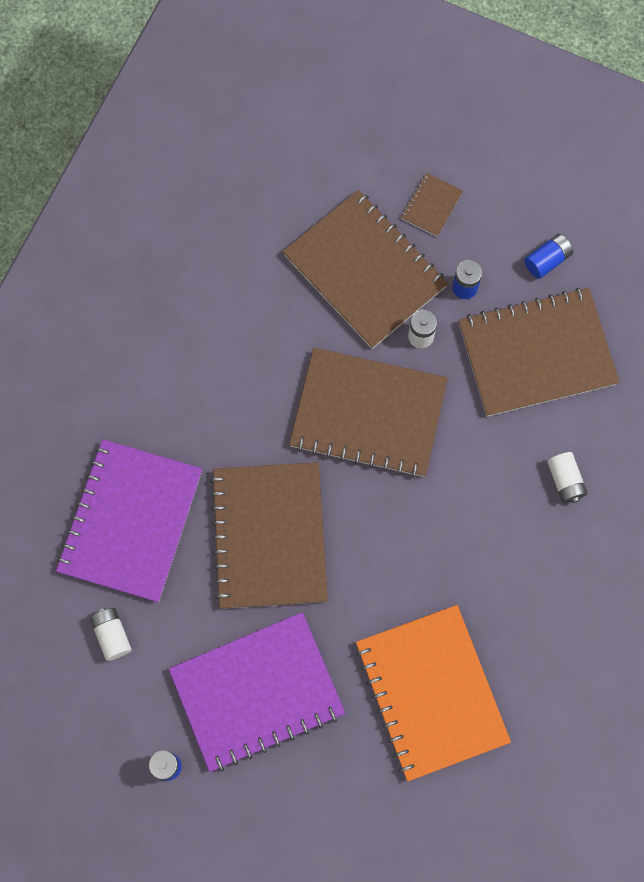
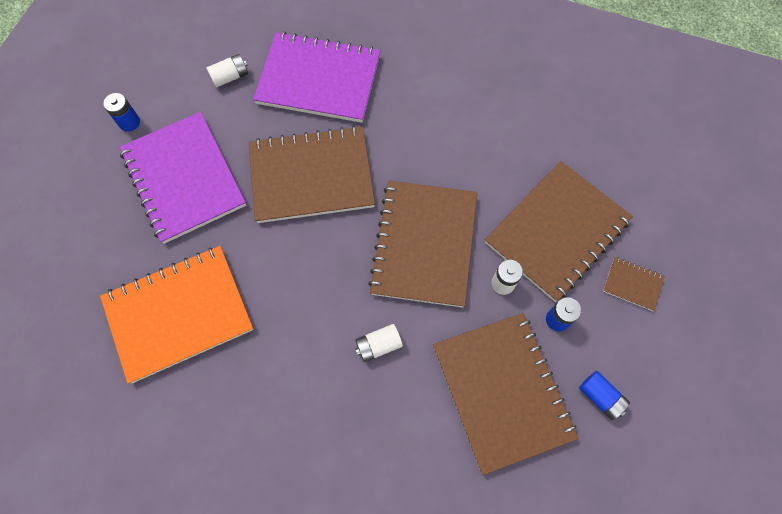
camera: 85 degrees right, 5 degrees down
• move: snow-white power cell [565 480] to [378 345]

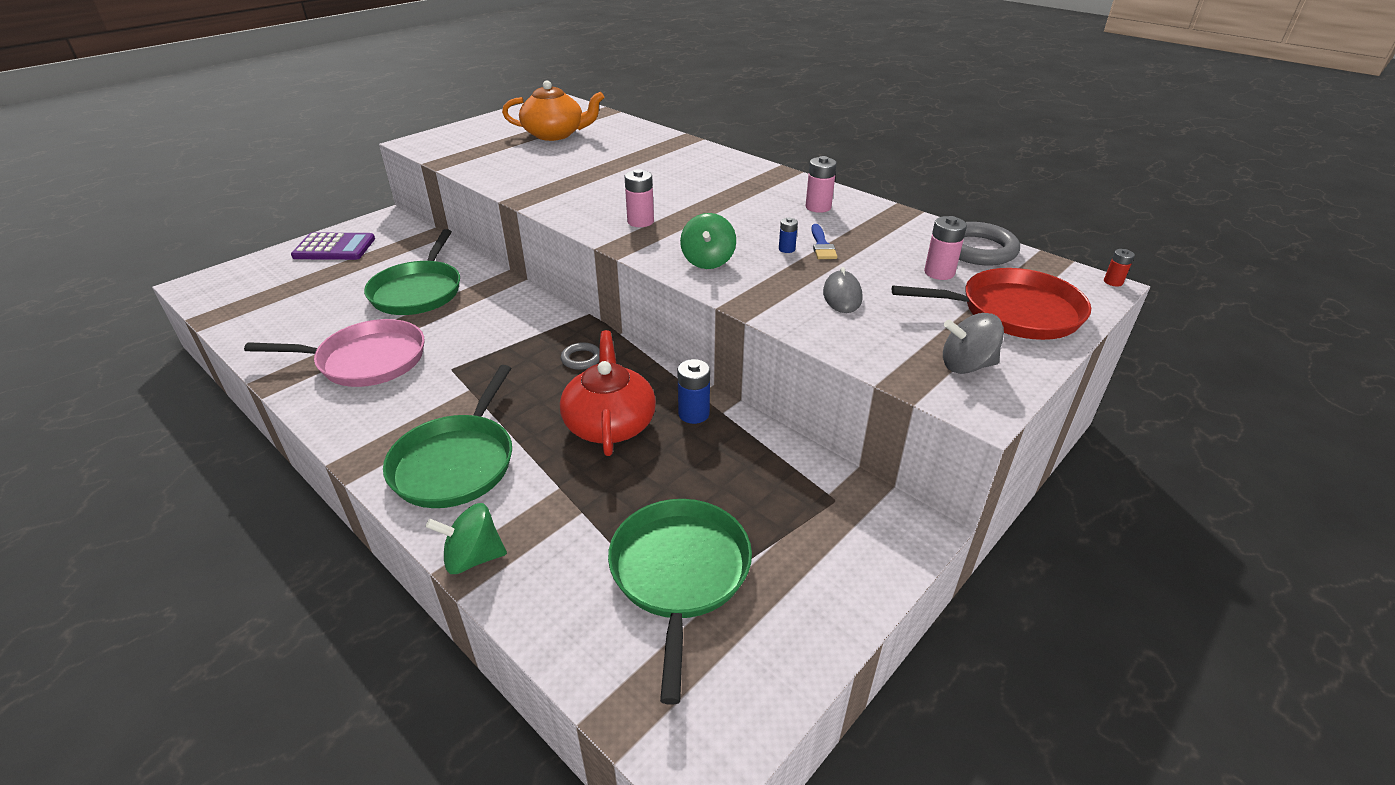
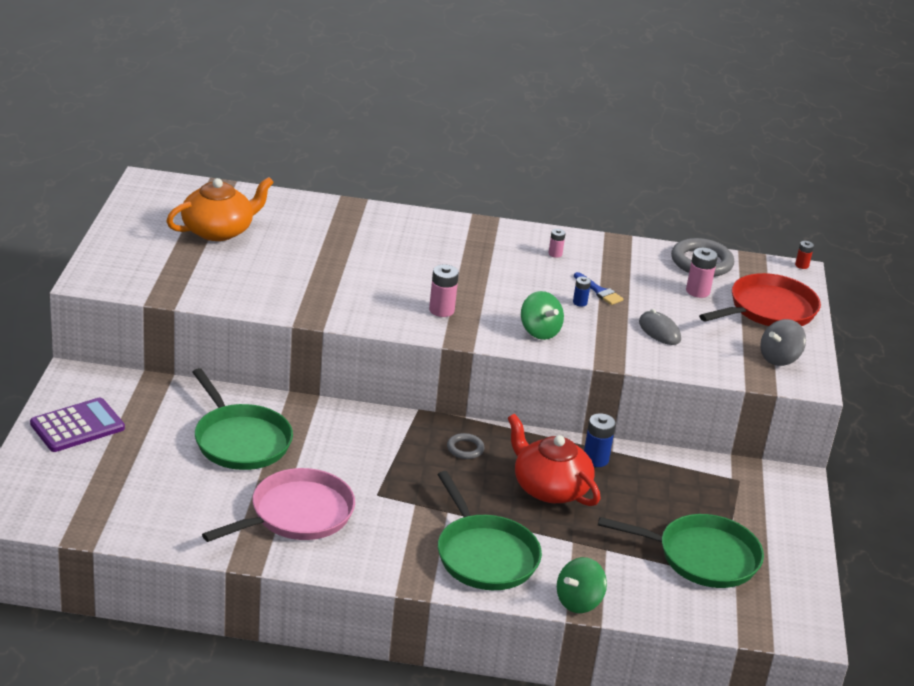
camera: 40 degrees left, 5 degrees down
• resize: rose-pink power cell [818 207] = [555 254] x0.59
• rotate: emerald skillet [679 573] = [702 557] 135 degrees clockwise

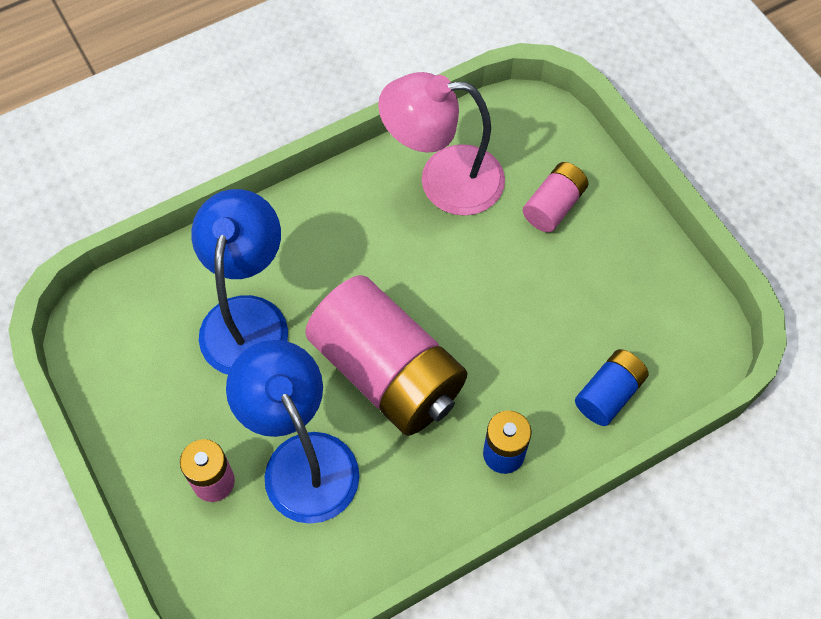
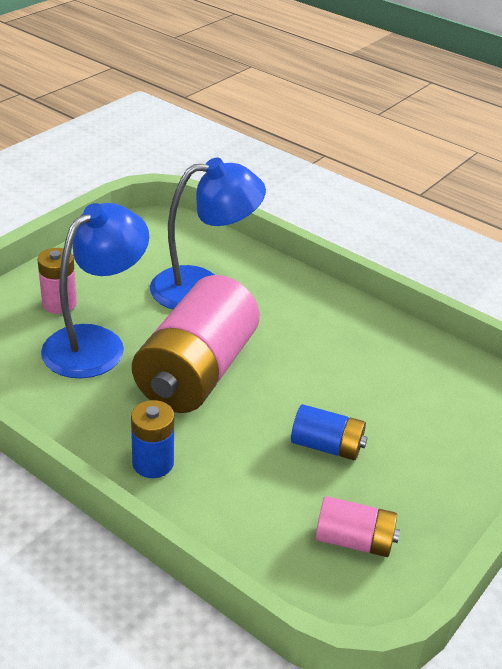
camera: 65 degrees right, 25 degrees down
• move: blue power cell [608 394] to [326 446]
• move: rose-pink power cell [553 206] to [354 540]
• delete: rose-pink desk lamp [443 180]

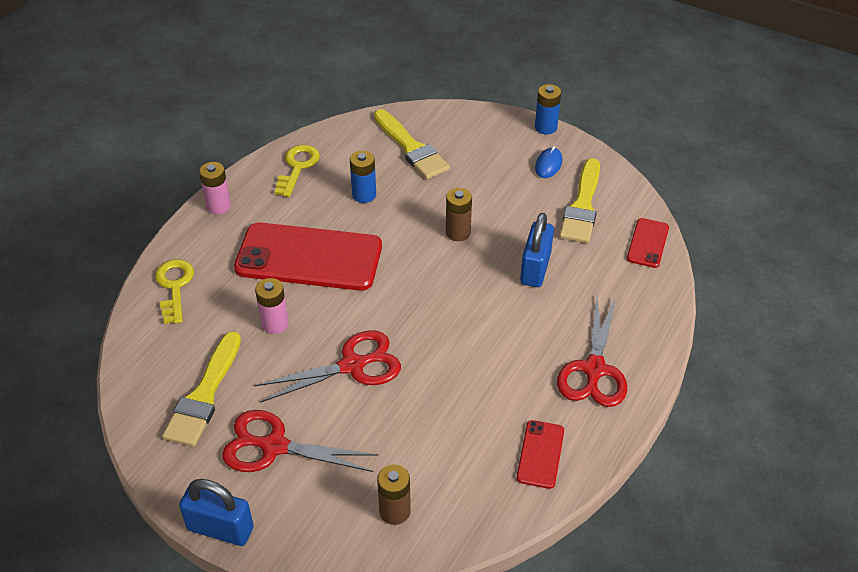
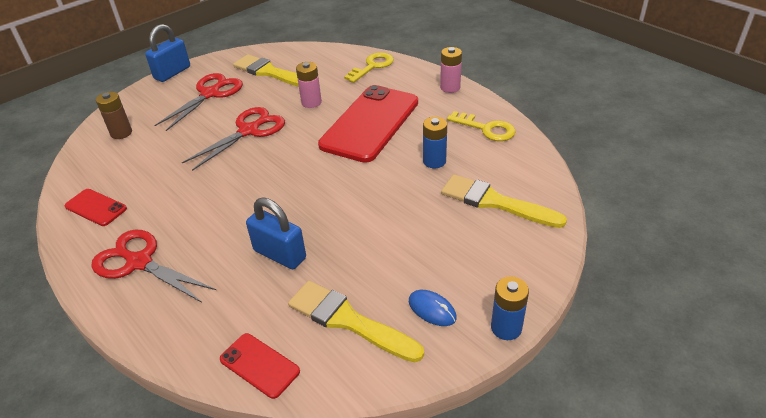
camera: 110 degrees right, 5 degrees down
• rotate: red pair of scissors [352 366] = [248 131] 135 degrees counterclockwise
• rotate: bright yellow key [174 287] = [372 66] 60 degrees counterclockwise
• rotate: bright yellow paintbrush [411 148] = [495 202] 45 degrees clockwise
• delete: brown power cell [458 232]

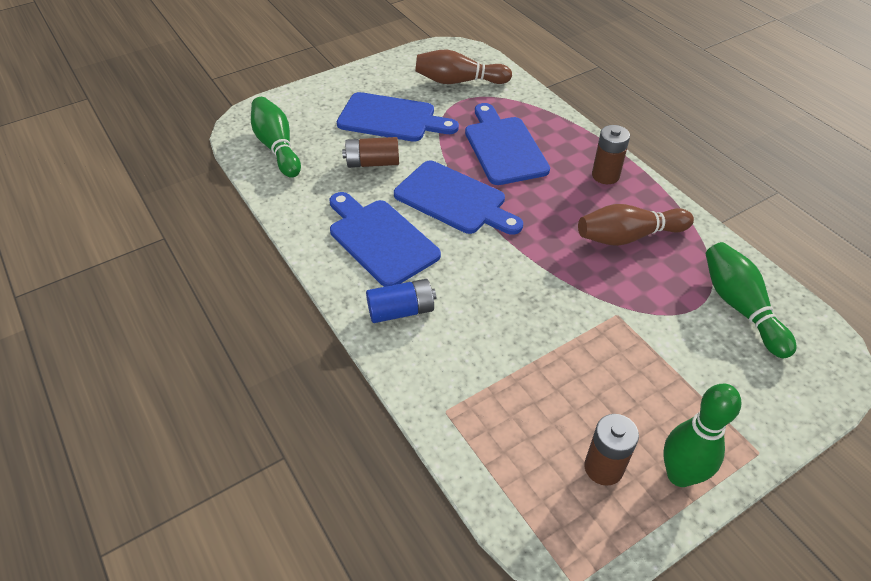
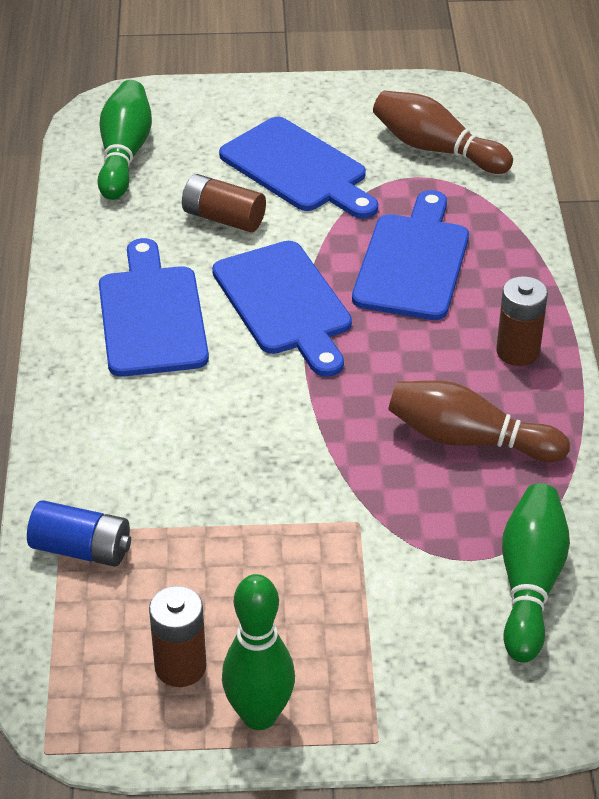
camera: 30 degrees right, 5 degrees down
• move: blue power cell [401 311] to [81 549]

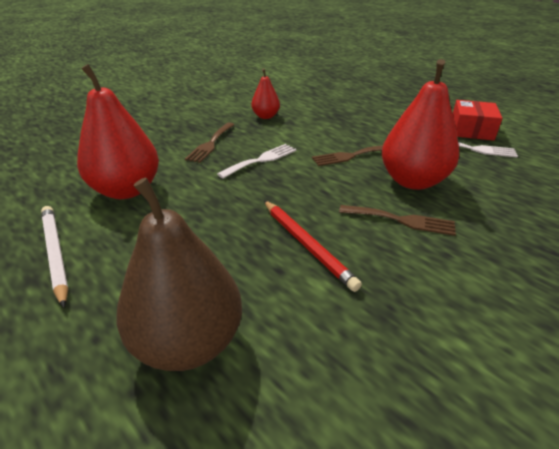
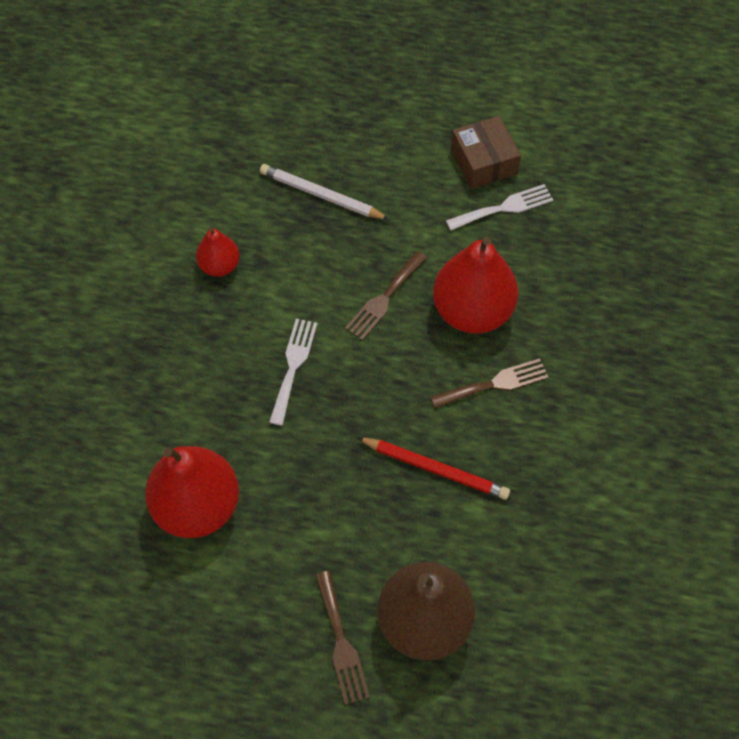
camera: 35 degrees left, 25 degrees up
• move: snow-white wooden pencil [55 253] to [321 195]
• move: brown fork [210 144] to [341 642]
• recolor: red package [471 130] to brown package [483 161]

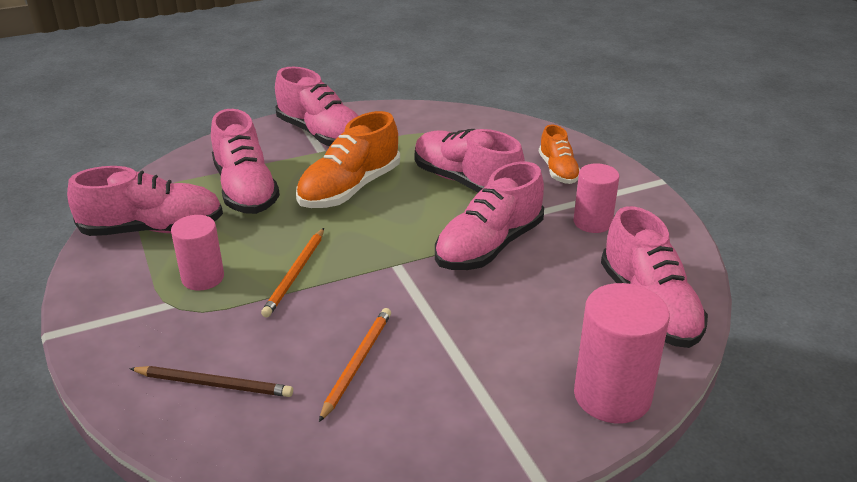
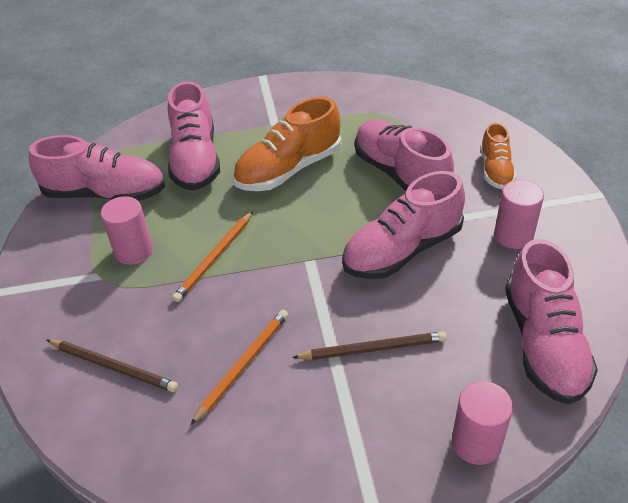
camera: 15 degrees right, 10 degrees up
• insert: brown wooden pencil [373 349]
• resize: rose-pink cylinder shape [612 396] = [476 443] x0.64
• delete: rose-pink sneaker [322 135]

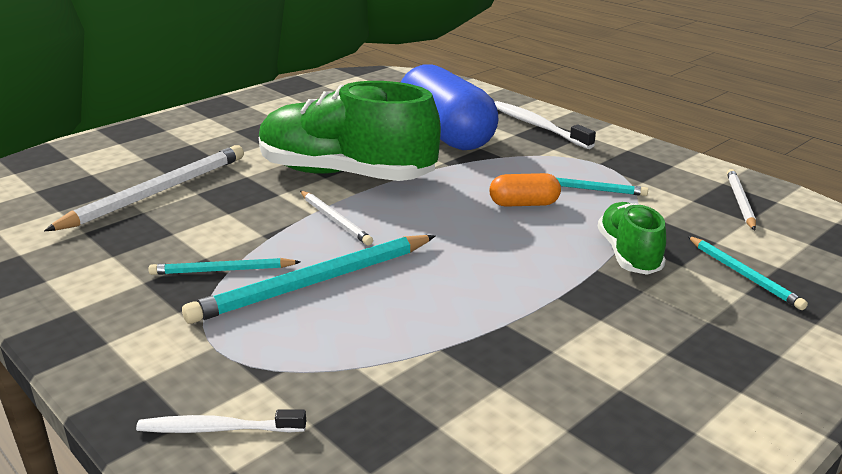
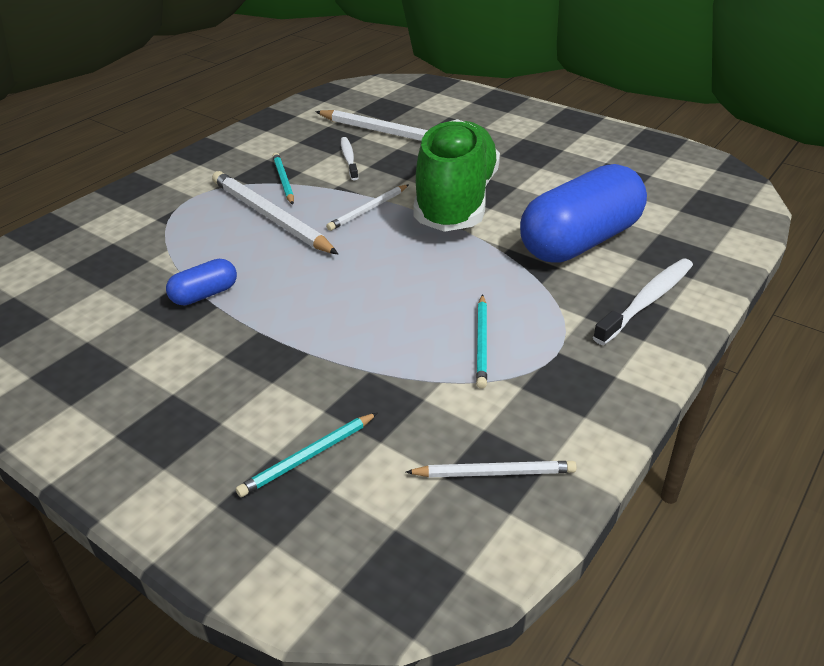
camera: 80 degrees right, 10 degrees up
• insert: blue capsule [204 294]
• recolor: turquoise wooden pencil [314 283] to snow-white wooden pencil [270 217]
• move: snow-white toothbrush [218 429] to [349 159]
• delete: orange-coloured capsule [524 204]
• delete: emerald sneaker [629 254]

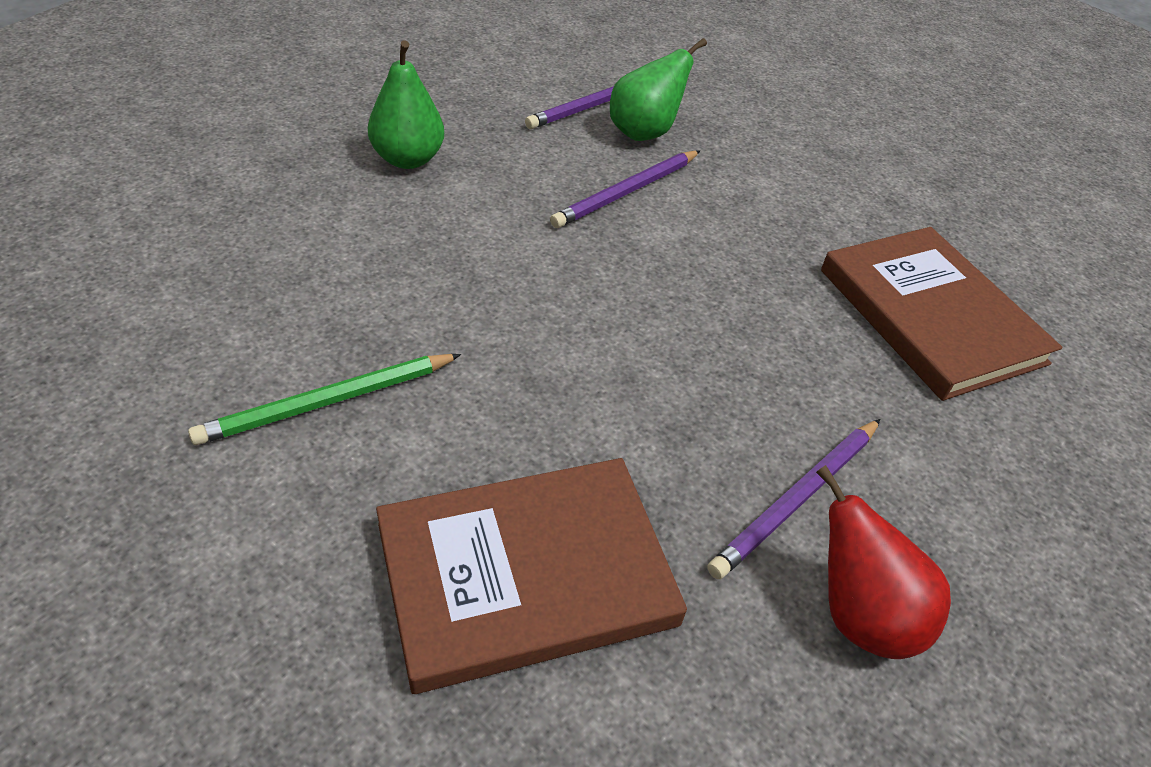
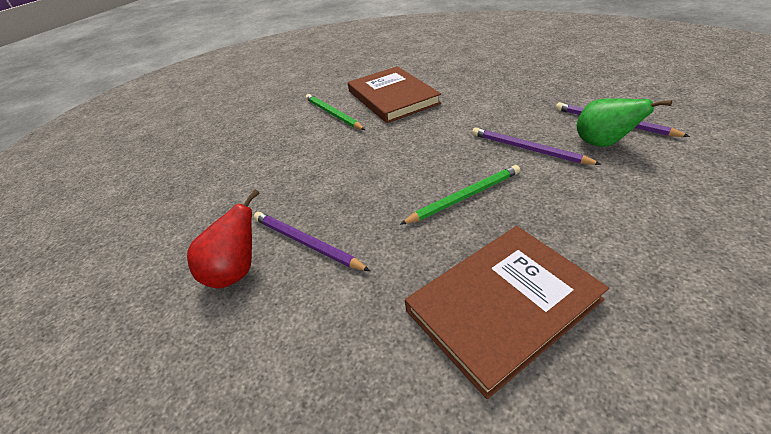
camera: 90 degrees right, 5 degrees down
• move: brown hardcover [526 574] to [392 97]
• insert: emerald wooden pencil [464 197]
• delete: emerald toy pear [407 159]

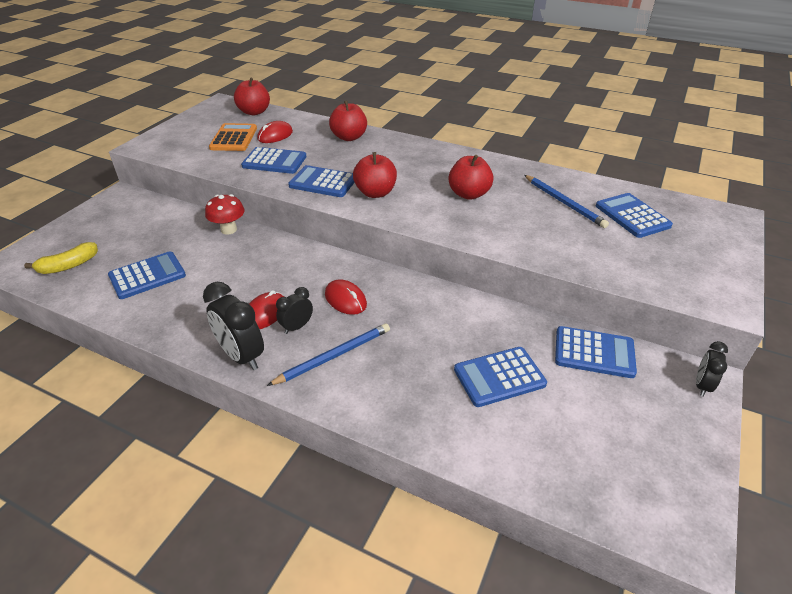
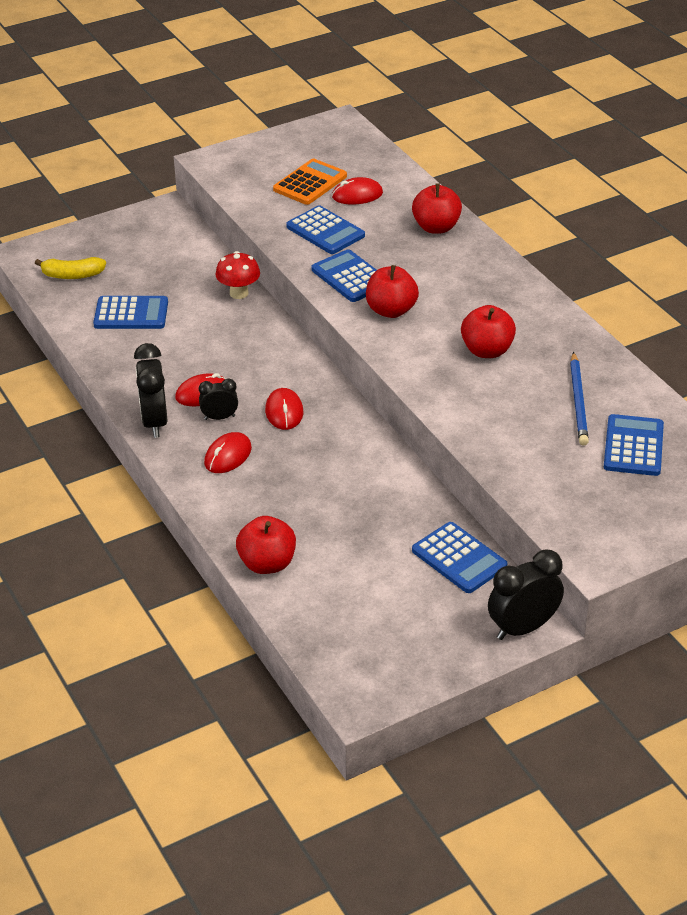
camera: 35 degrees right, 0 degrees up
• replace: blue wooden pencil [333 356] to red computer mouse [228 456]
• move: red apple fruit [254 112] to [267 564]
• resize: jet-black bedside clock [702 385] = [523 628] x1.74
• delete: blue adding machine [499 377]

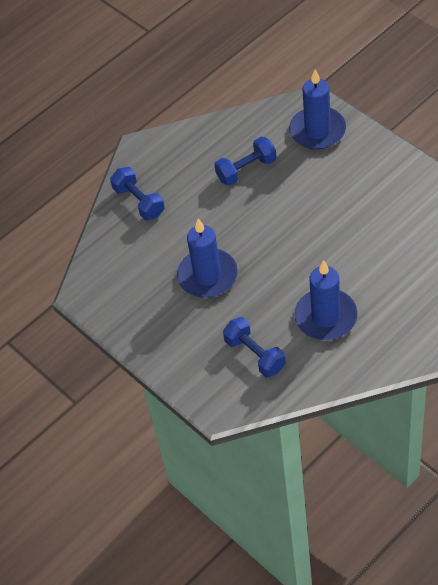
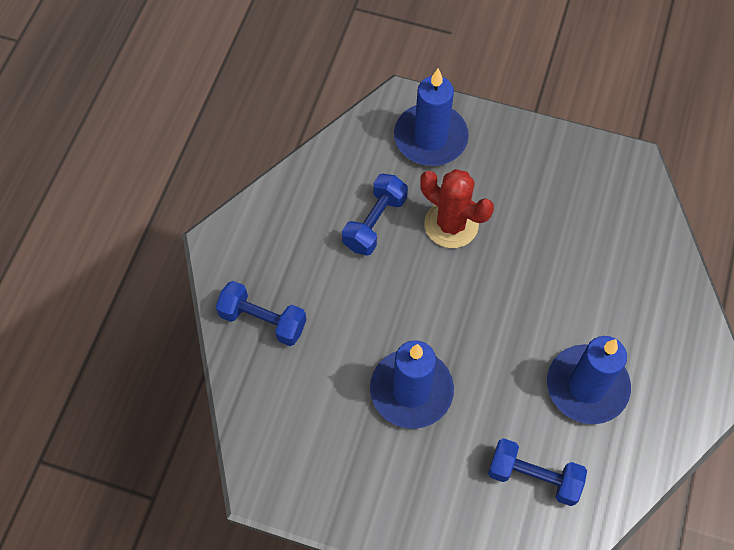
camera: 35 degrees left, 10 degrees up
• insert: red saguaro cactus [451 224]

